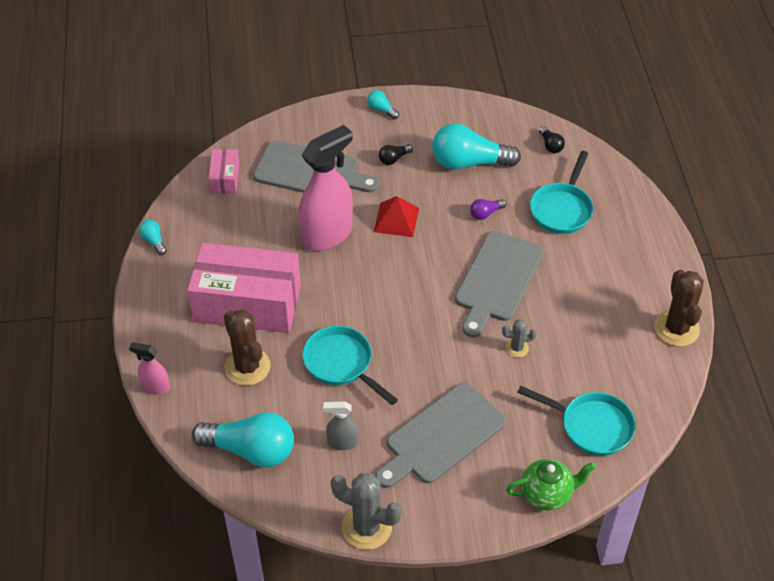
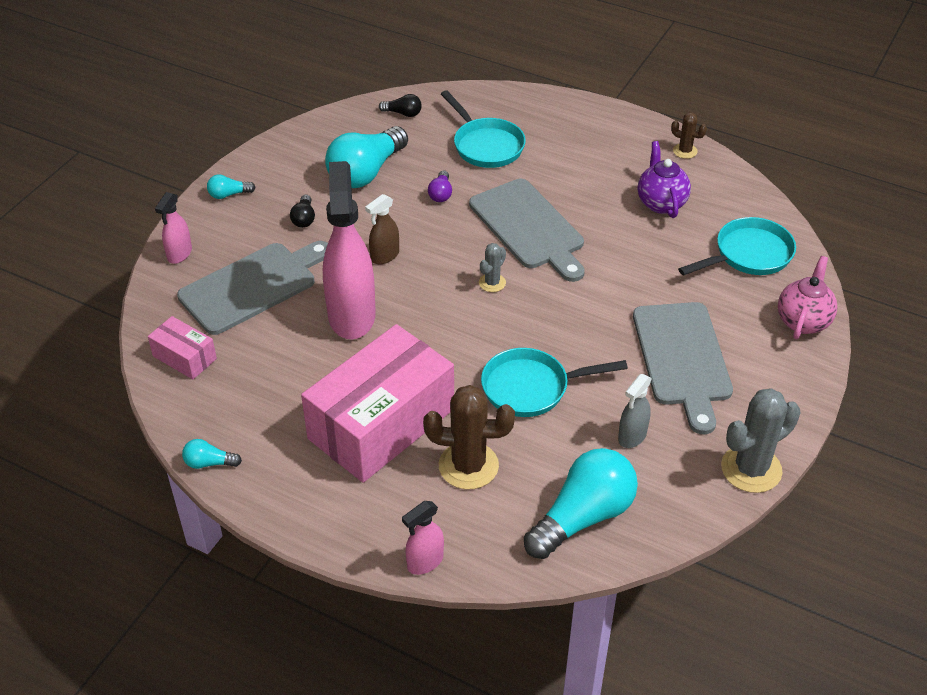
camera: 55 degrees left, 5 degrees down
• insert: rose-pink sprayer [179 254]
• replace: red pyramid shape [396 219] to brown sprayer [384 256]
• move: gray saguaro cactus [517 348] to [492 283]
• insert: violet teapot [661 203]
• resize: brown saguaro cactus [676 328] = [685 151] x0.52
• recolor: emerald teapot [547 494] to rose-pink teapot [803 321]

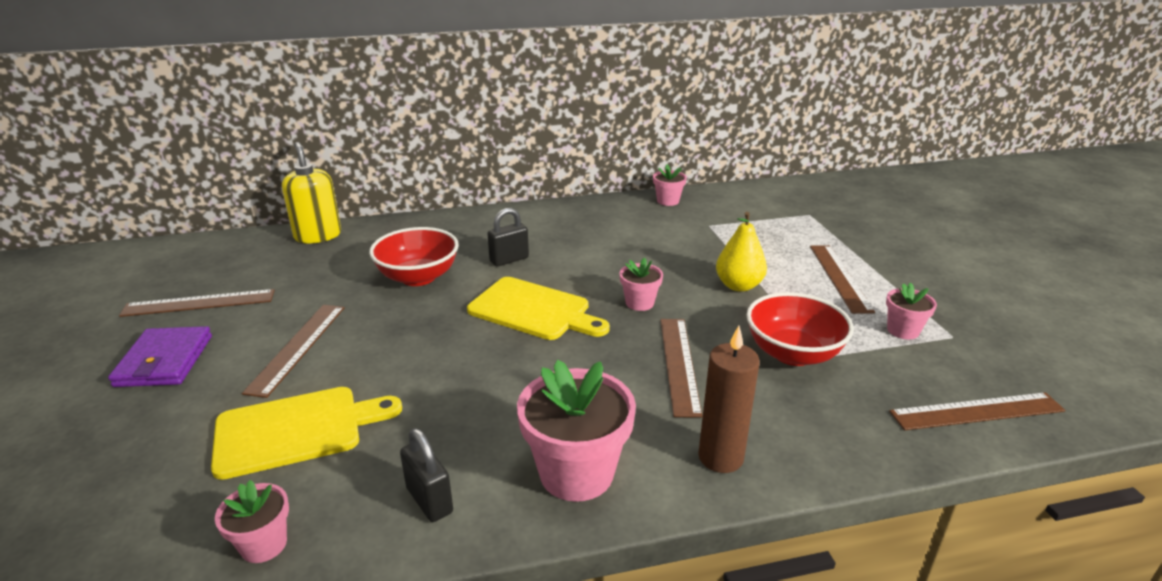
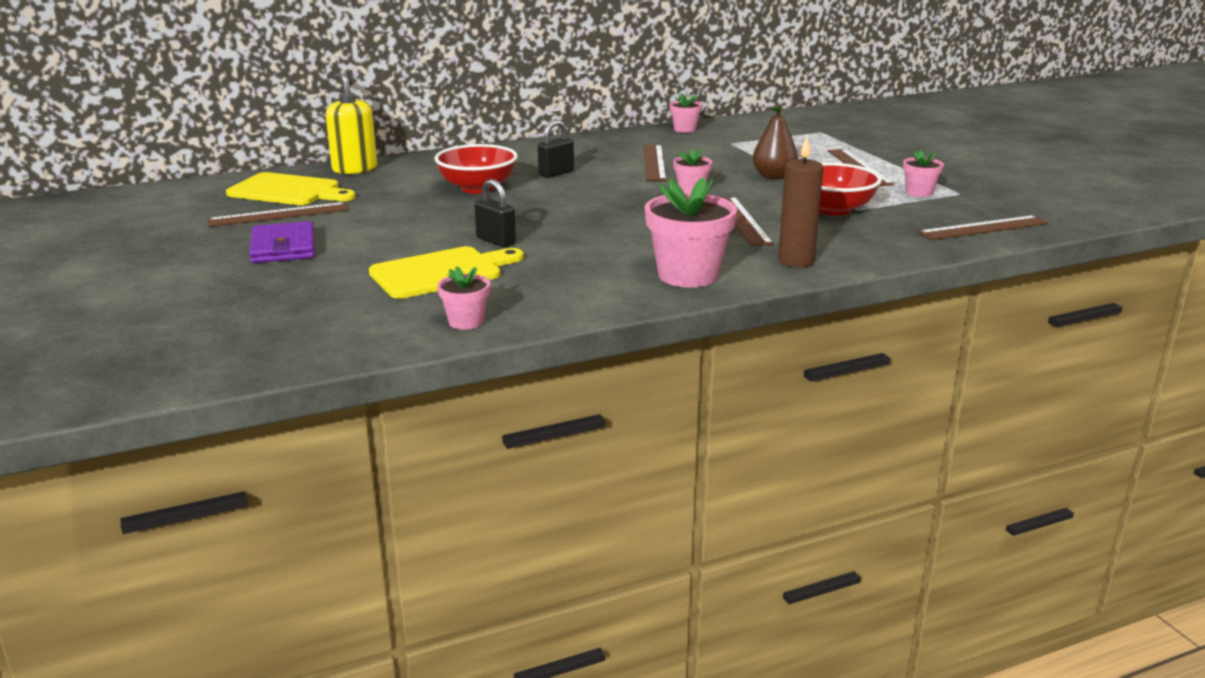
camera: 10 degrees left, 5 degrees down
• move: bright yellow bread board [534 310] to [288 191]
• move: jet-black small lock [429 500] to [496 241]
• move: brown straightedge [298 347] to [654 162]
• recolor: bright yellow toy pear [738 286] to brown toy pear [773 177]

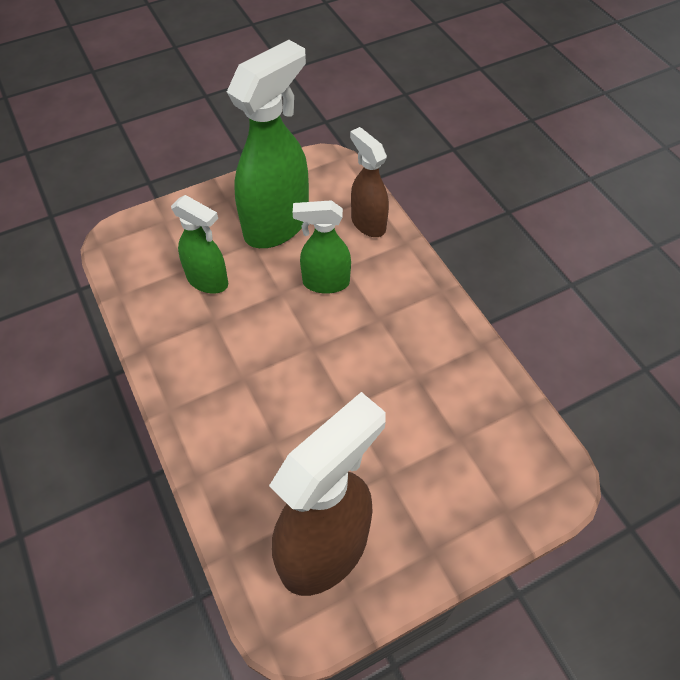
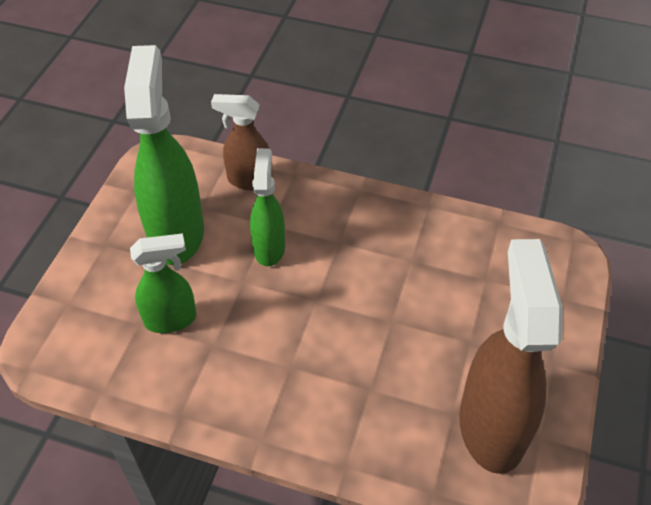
camera: 45 degrees left, 5 degrees down
• rotate: emerald sprayer [325 282] = [269 248] 135 degrees clockwise

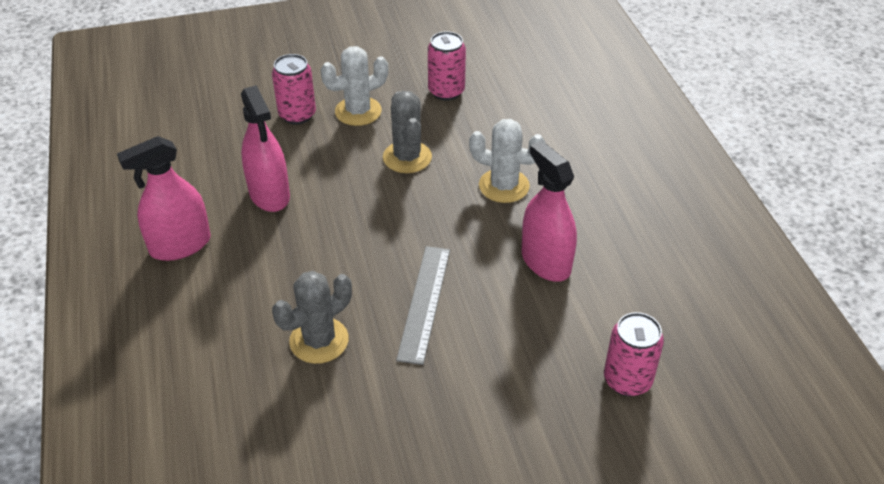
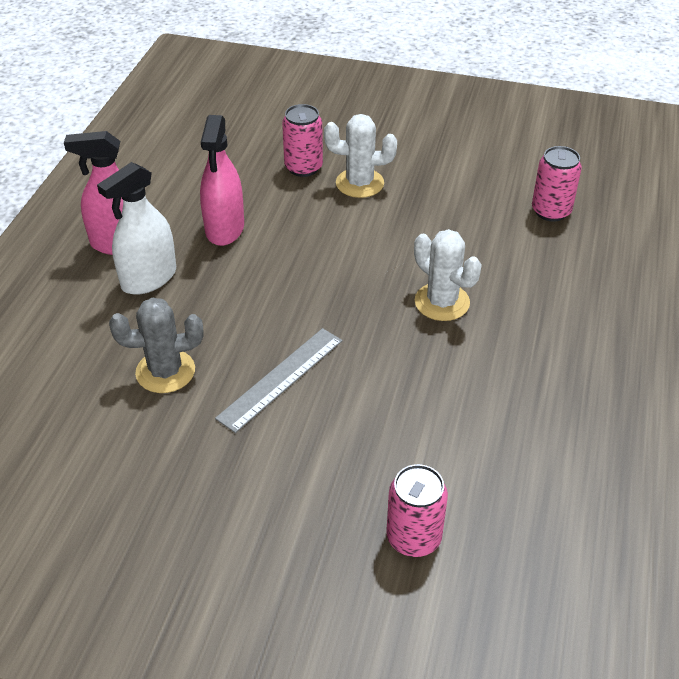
camera: 30 degrees right, 0 degrees up
• insert: snow-white sprayer [149 278]
• move: rose-pink can [446 91] to [551 211]
• delete: gray saguaro cactus [407 157]
• delete: rose-pink sprayer [545 262]

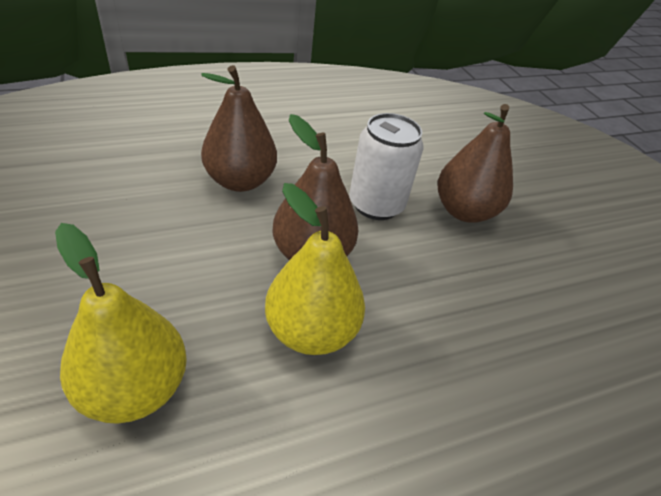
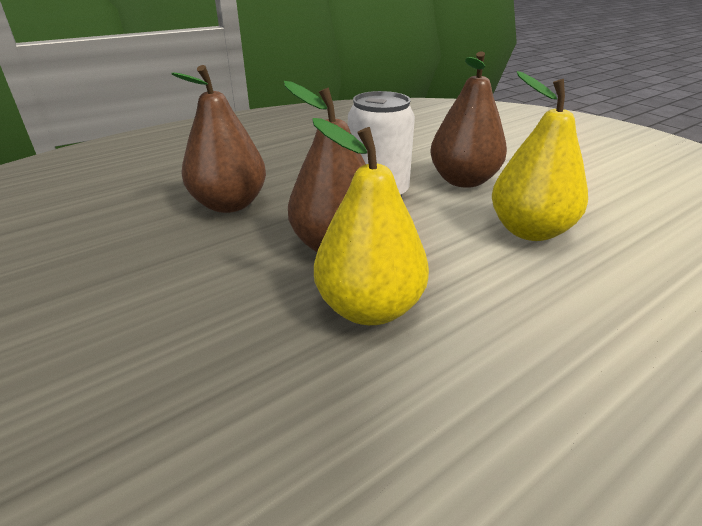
camera: 10 degrees left, 10 degrees down
• move: bright yellow toy pear [134 388] to [529 230]

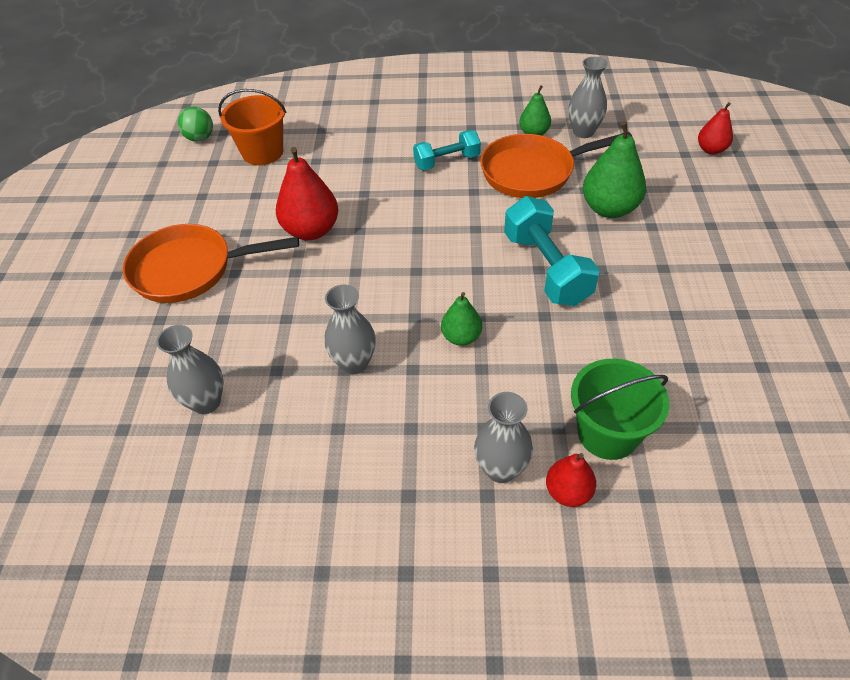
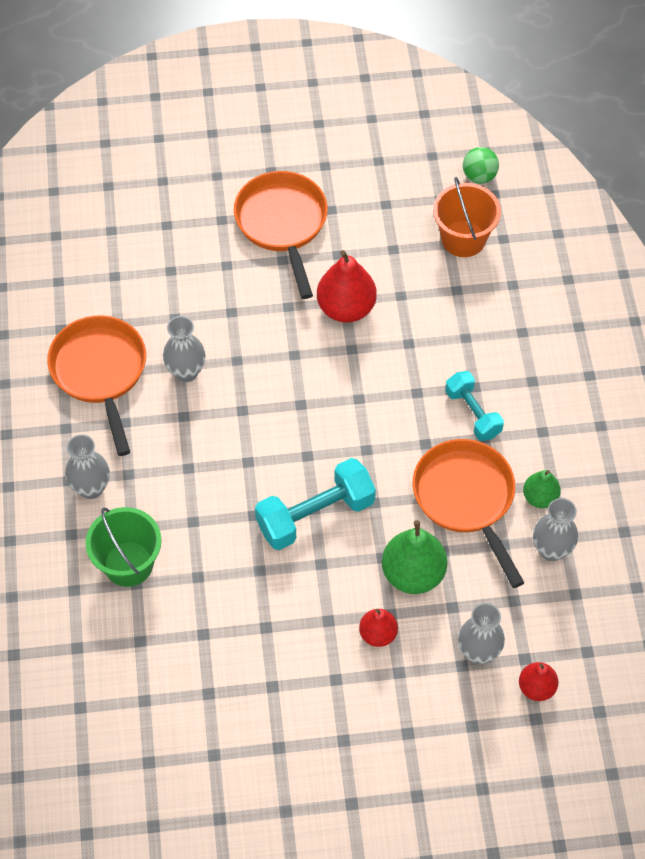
camera: 80 degrees right, 10 degrees up
• insert: orange-coloured skillet [100 372]
• move: red toy pear [568 492] to [378 634]
• move: gray tall vase [206 402] to [478 652]
• delete: emerald toy pear [461 337]

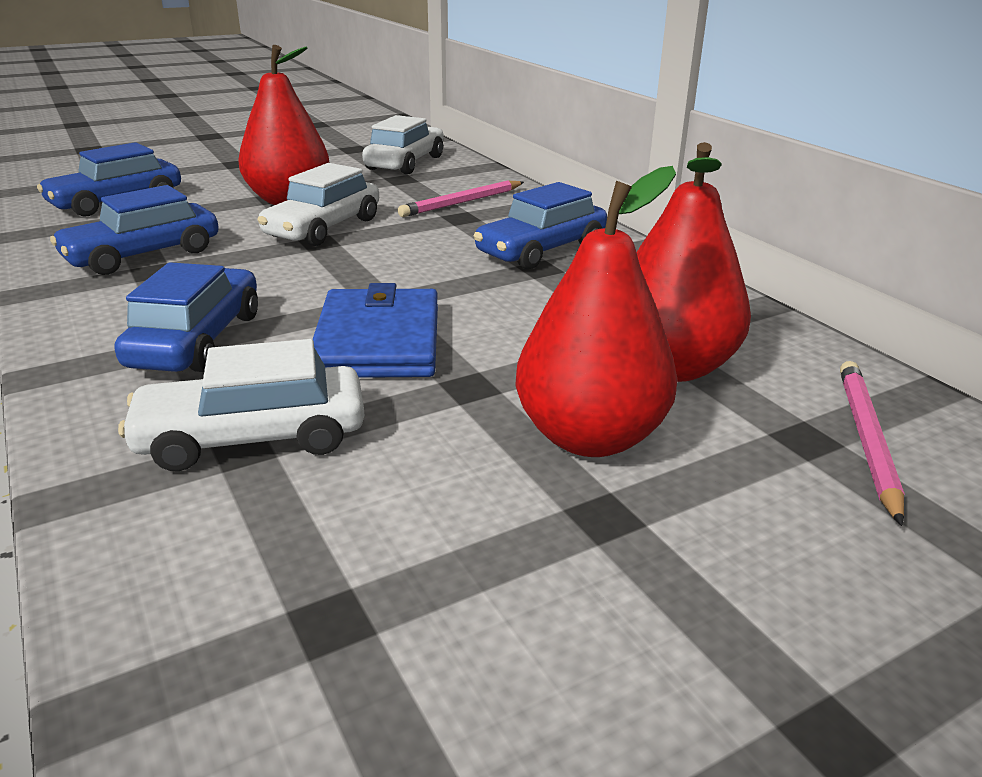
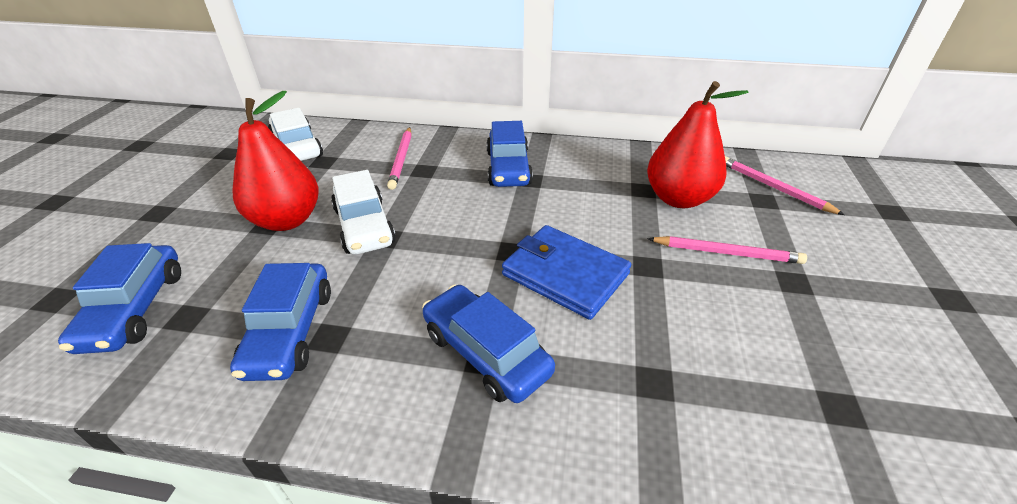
camera: 50 degrees left, 10 degrees up
• replace: red toy pear [590 437] to rose-pink wooden pencil [726 253]
• delete: snow-white toy car [252 437]

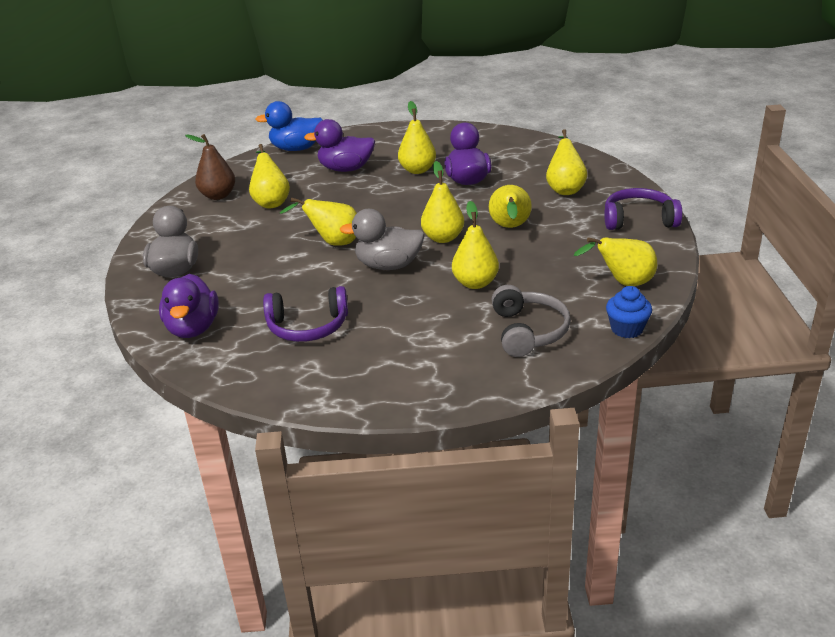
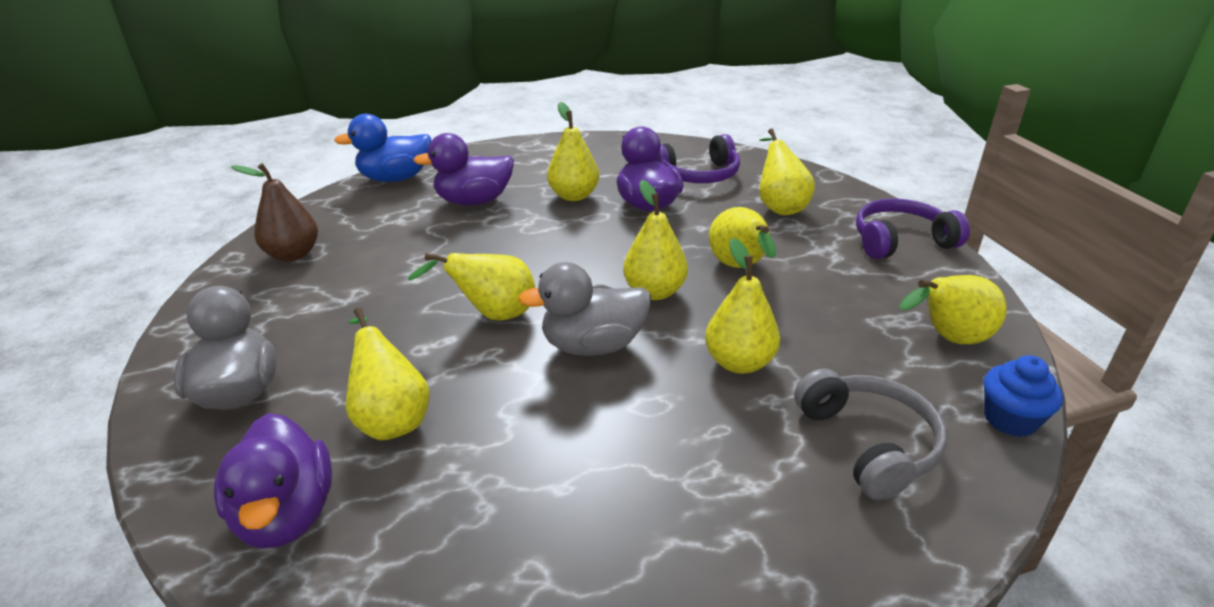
camera: 15 degrees left, 0 degrees up
• move: bright yellow toy pear [271 202] to [391 418]
• move: violet headphones [307 326] to [698 175]

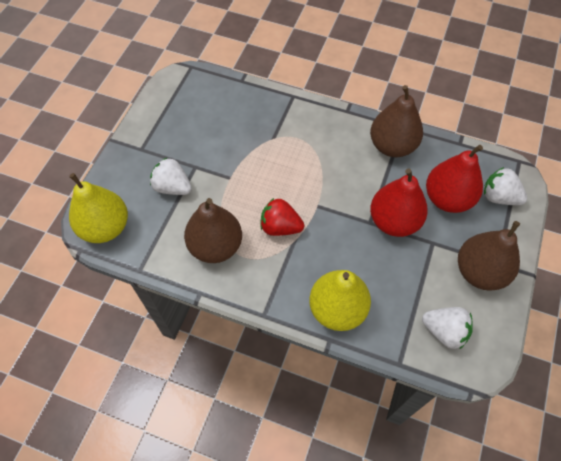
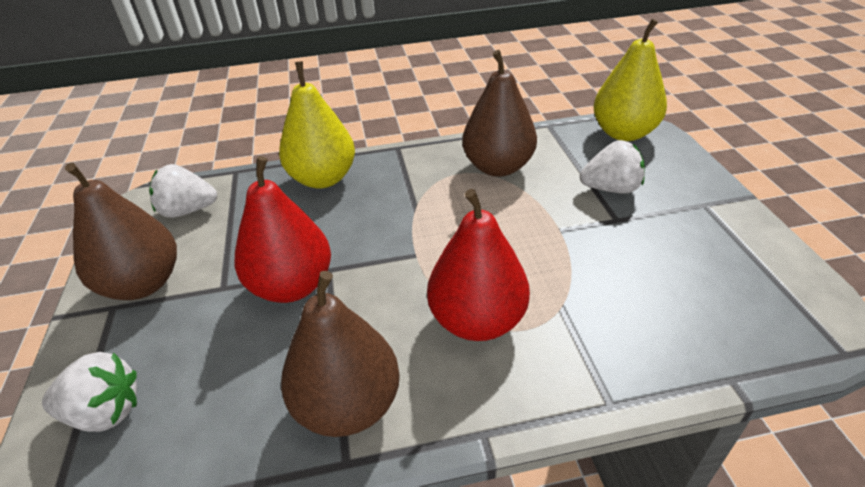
camera: 150 degrees right, 20 degrees down
• move: red toy pear [447 199] to [477 320]
• delete: red strawberry [280 227]

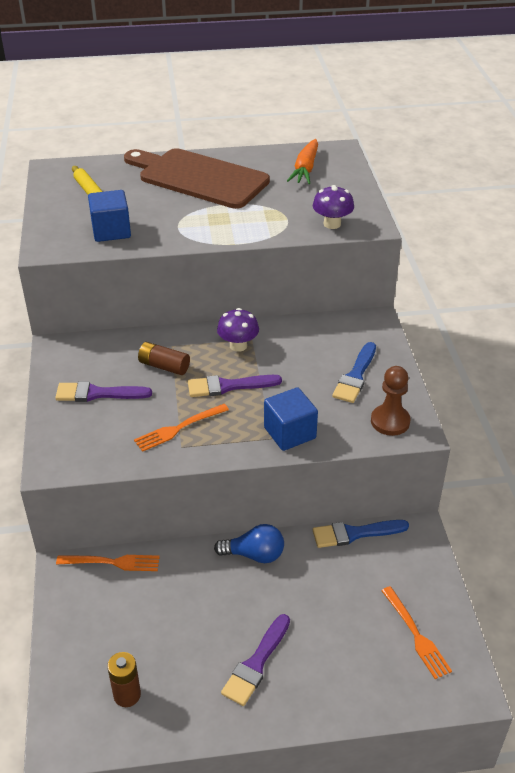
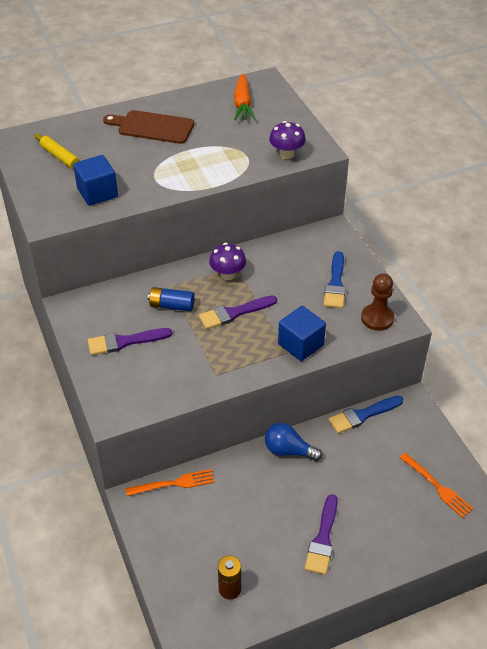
camera: 15 degrees left, 5 degrees up
• resize: brown bread board [199 178] = [152 127] x0.65
• recolor: brown power cell [164 366] to blue power cell [172 305]
• rotate: blue light bulb [254 554] = [288 450] 150 degrees counterclockwise
• delete: orange-coloured fork [179 428]

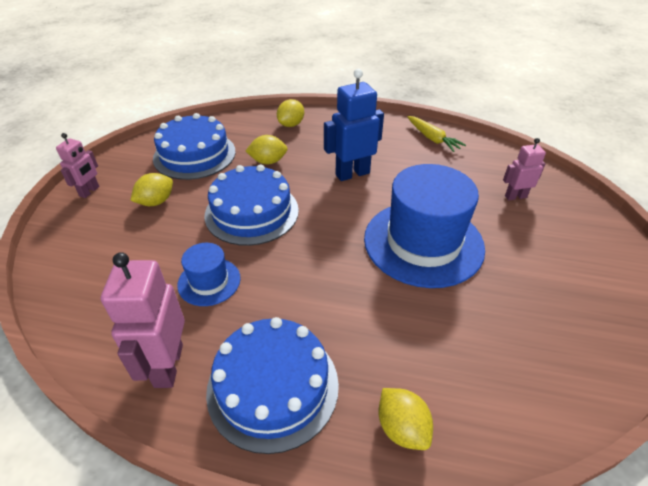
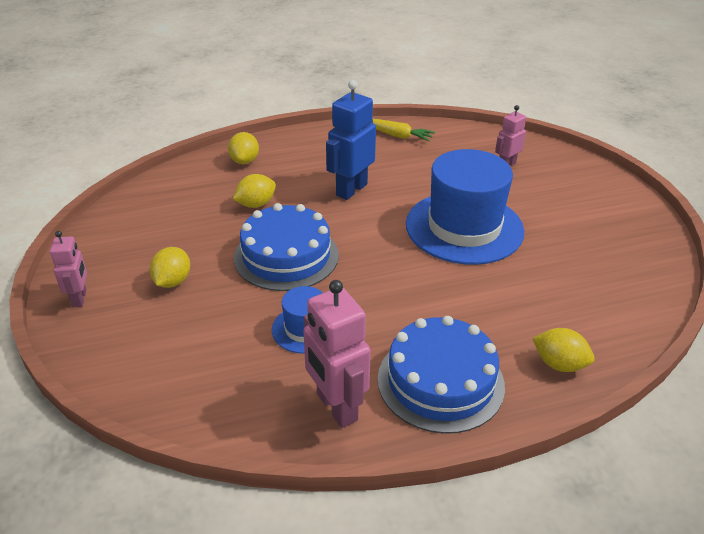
camera: 30 degrees left, 5 degrees down
• delete: blue layer cake [194 155]

